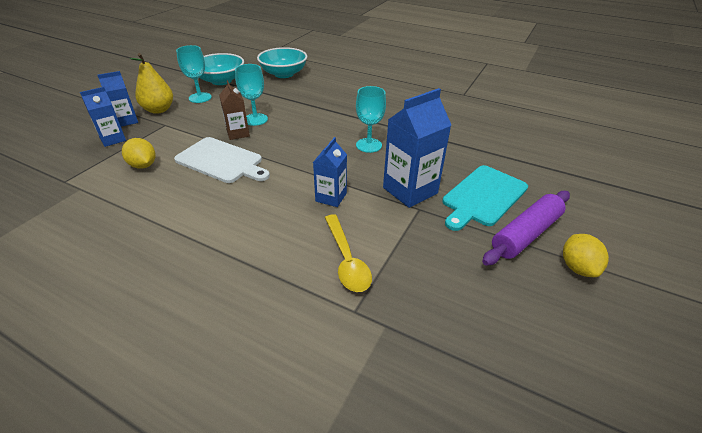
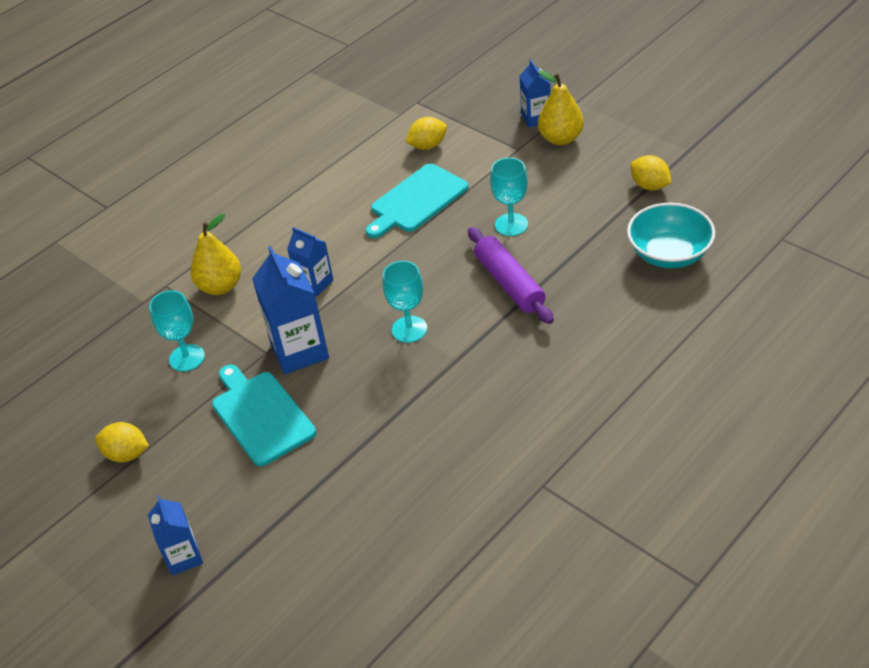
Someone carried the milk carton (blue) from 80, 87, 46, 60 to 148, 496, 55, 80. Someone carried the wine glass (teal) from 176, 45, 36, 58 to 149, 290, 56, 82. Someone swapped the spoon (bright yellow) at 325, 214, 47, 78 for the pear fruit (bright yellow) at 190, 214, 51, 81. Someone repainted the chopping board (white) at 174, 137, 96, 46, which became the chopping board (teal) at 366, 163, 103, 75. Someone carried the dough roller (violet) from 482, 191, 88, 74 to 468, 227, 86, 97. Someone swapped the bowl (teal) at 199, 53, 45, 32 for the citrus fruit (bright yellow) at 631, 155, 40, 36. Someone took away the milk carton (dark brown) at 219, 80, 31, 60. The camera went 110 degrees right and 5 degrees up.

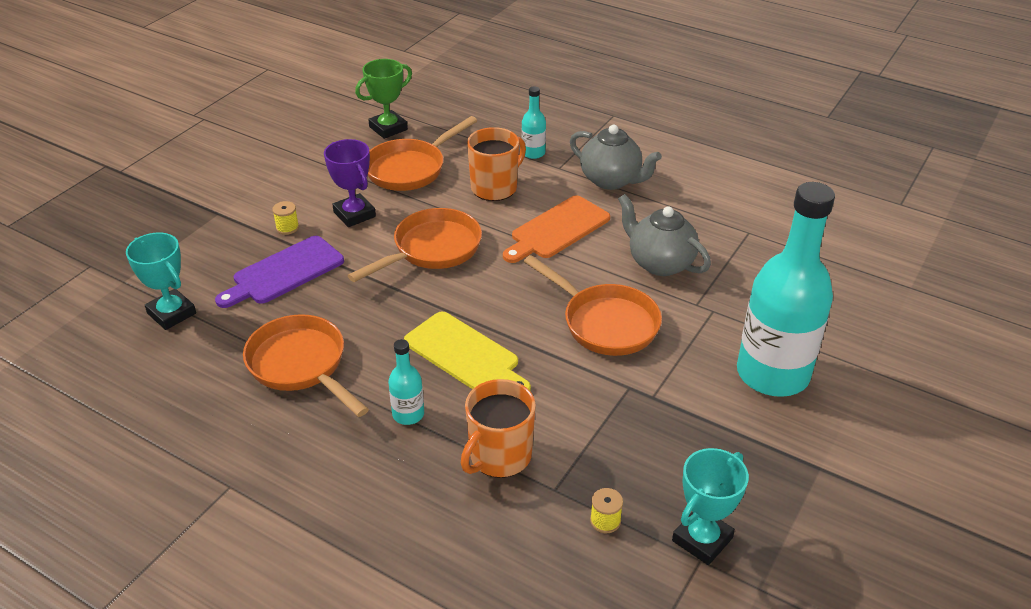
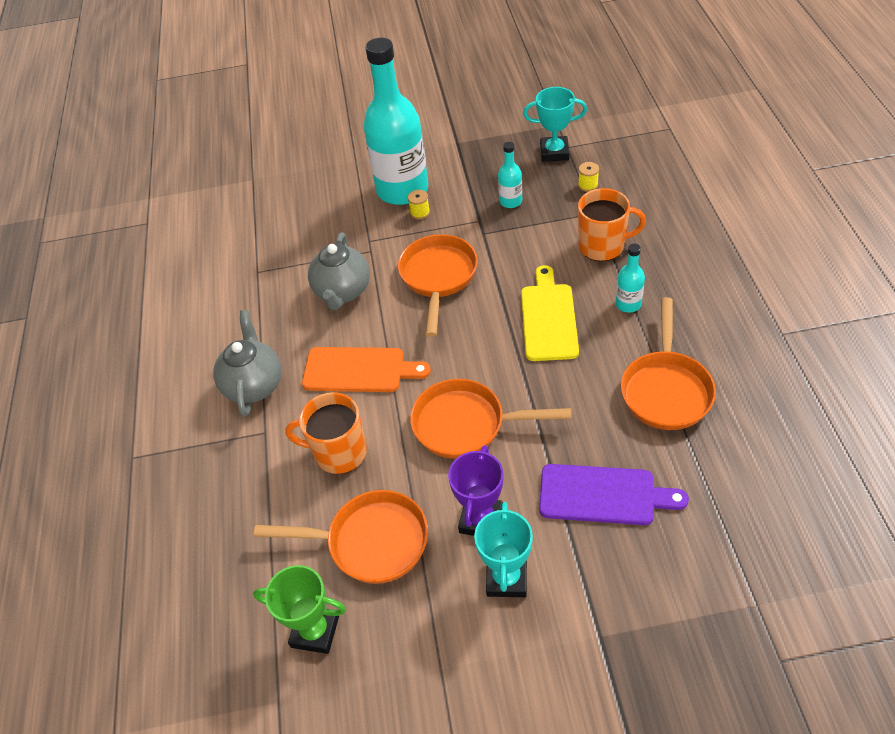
Someone carried the spool (bright yellow) from 272, 201, 27, 34 to 408, 190, 22, 30. Someone carried the trophy (teal) from 126, 233, 70, 97 to 474, 502, 59, 95. Someone carried the drink bottle (teal) from 521, 86, 25, 73 to 498, 142, 24, 66. The camera went 125 degrees left and 10 degrees up.

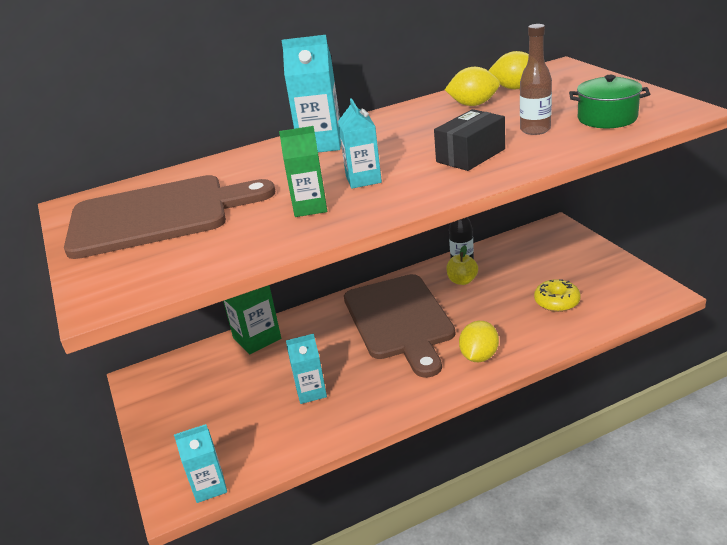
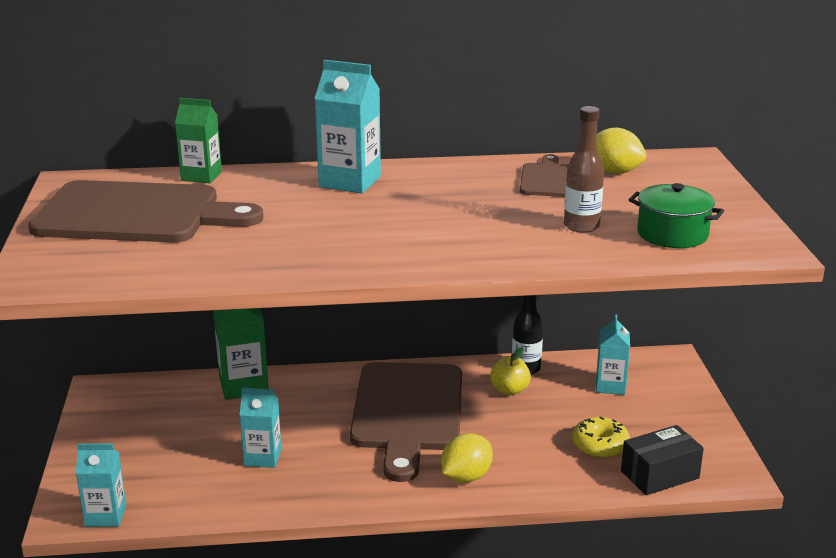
Someone carried the milk carton (emerald) from 279, 126, 48, 91 to 175, 98, 47, 85. Someone swapped the citrus fruit (bright yellow) at 445, 67, 55, 39 for the chopping board (dark brown) at 520, 154, 48, 43. Someone carried the milk carton (teal) from 338, 98, 44, 91 to 596, 315, 34, 80. Someone carried the box (black) from 434, 109, 71, 62 to 621, 425, 83, 70. The camera went 15 degrees right and 5 degrees down.

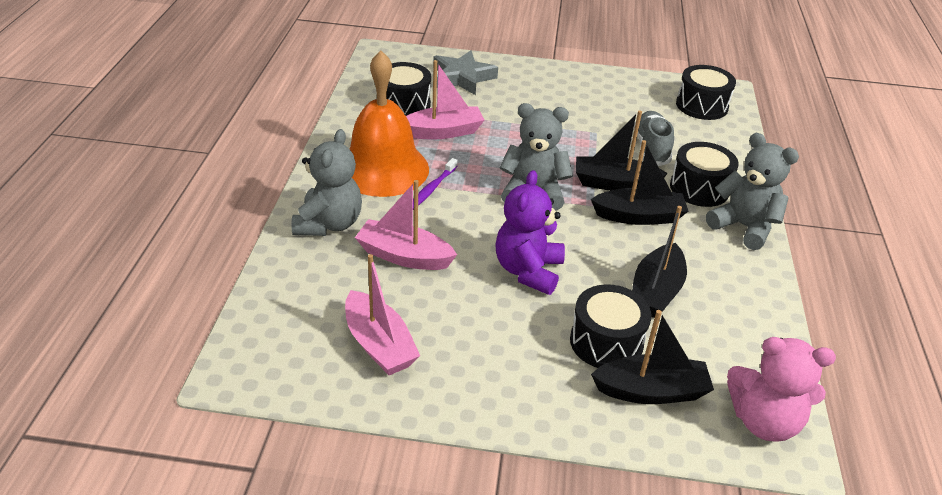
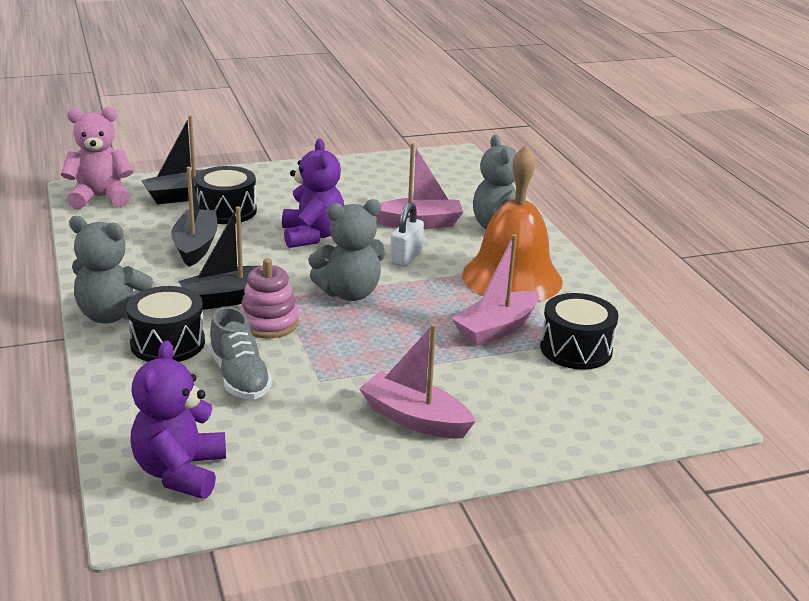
Someone swapped the drum (black) at 676, 65, 60, 55 for the teddy (violet) at 130, 341, 96, 158. Someone swapped the boat (black) at 576, 110, 92, 81 for the stacking toy (pink) at 240, 258, 59, 81. Someone carried the boat (pink) from 345, 254, 75, 121 to 359, 324, 117, 115. Someone put down the lock (white) at 390, 202, 34, 65. Someone took away the dental brush (violet) at 413, 158, 45, 51. Someone took away the star shape (grey) at 433, 51, 65, 44. The camera went 155 degrees right and 10 degrees down.

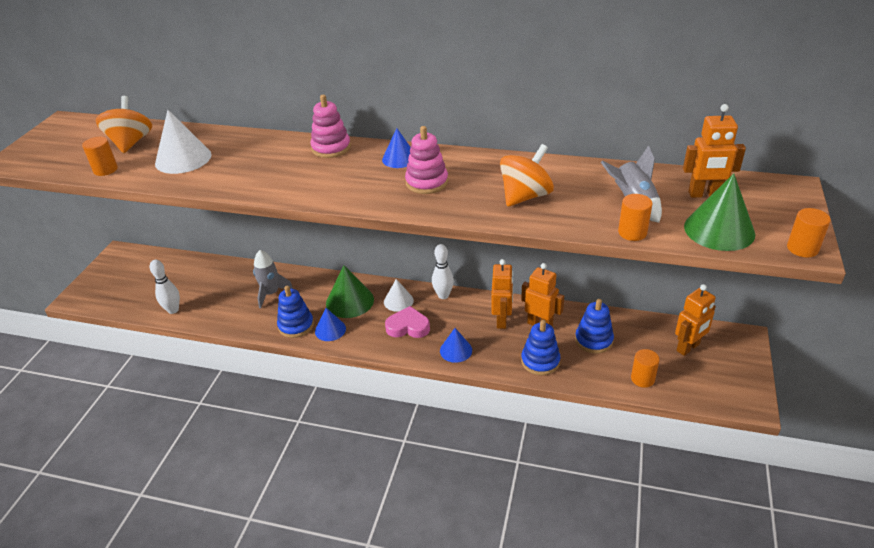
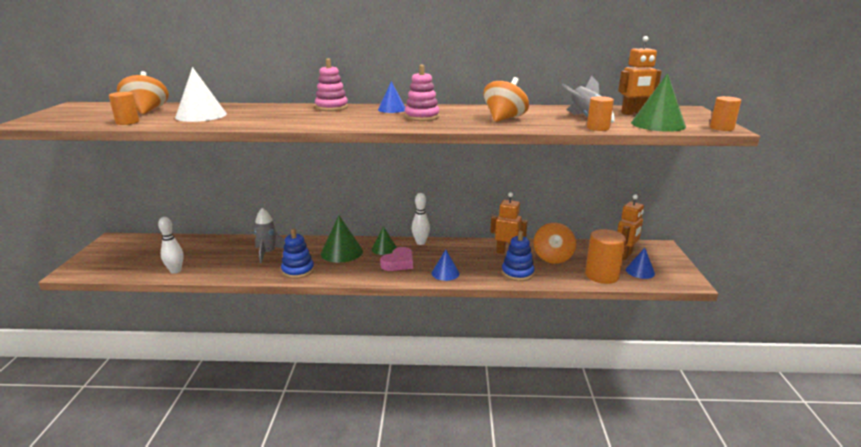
Someone repainted the cone shape (white) at 384, 279, 30, 33, which became the cone shape (emerald) at 372, 226, 25, 29. Someone rotated the heart (pink) at 385, 306, 45, 32 by 135 degrees clockwise. Someone swapped the stacking toy (blue) at 575, 299, 39, 55 for the spinning top (orange) at 534, 223, 42, 41. Someone scaled the cylinder shape (orange) at 631, 349, 29, 39 by 1.73. Someone carried the cone shape (blue) from 315, 308, 31, 33 to 626, 248, 29, 31. Someone took away the robot (orange) at 491, 259, 22, 70. The camera went 15 degrees left and 15 degrees down.

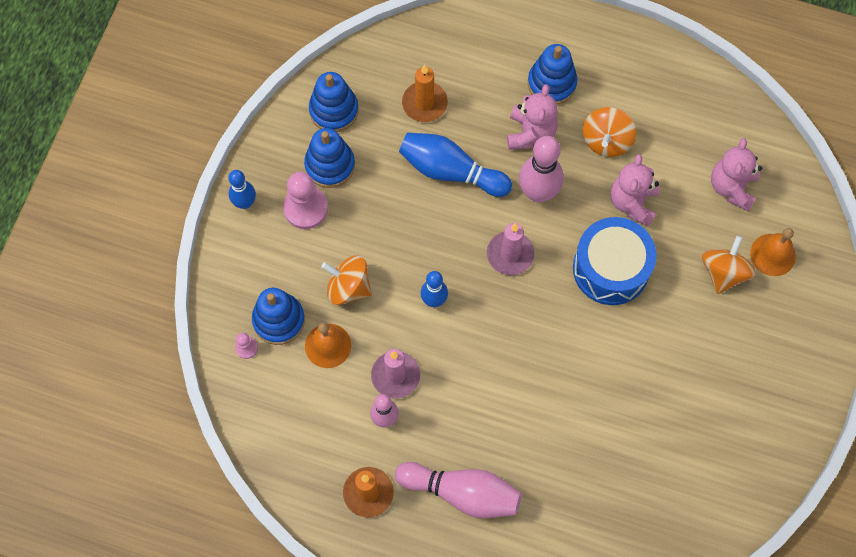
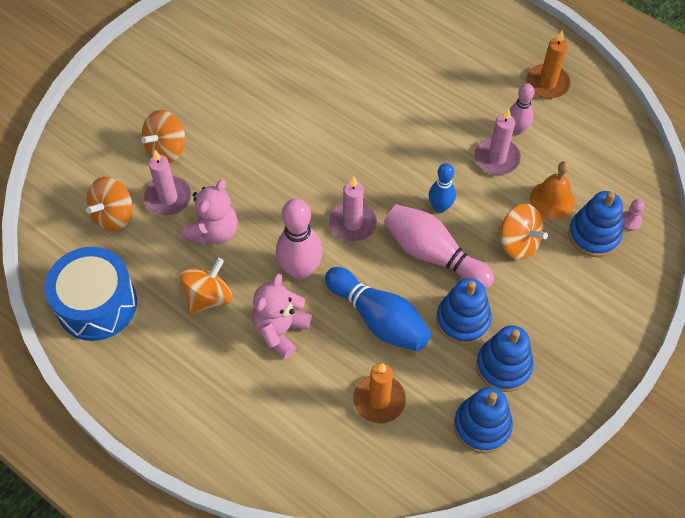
Someone carried the drum (blue) from 573, 217, 84, 88 to 45, 247, 92, 94. Someone swapped the teddy (pink) at 711, 138, 51, 73 for the spinning top (orange) at 86, 177, 47, 54. Someone put down the candle (pink) at 144, 150, 47, 66. Someone carried the bowling pin (pink) from 395, 462, 126, 56 to 384, 204, 110, 85. Someone carried the stacking toy (blue) from 528, 44, 49, 61 to 436, 278, 56, 67. Someone took away the bowling pin (blue) at 228, 170, 28, 39. Someone took away the pawn (pink) at 283, 172, 45, 57. Someone took away the school bell (orange) at 750, 228, 46, 48. The camera went 160 degrees left and 10 degrees down.

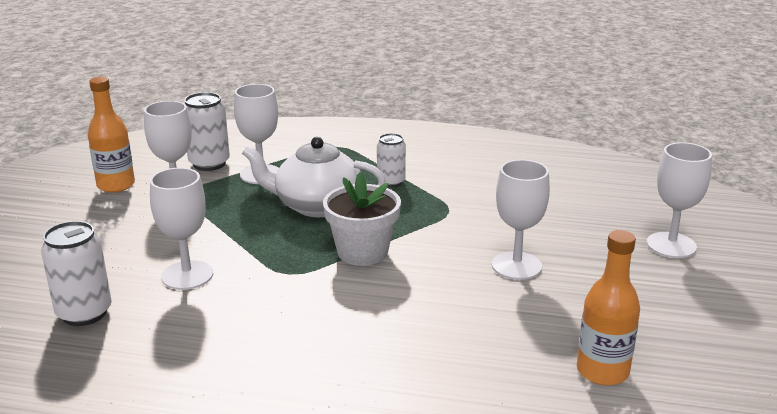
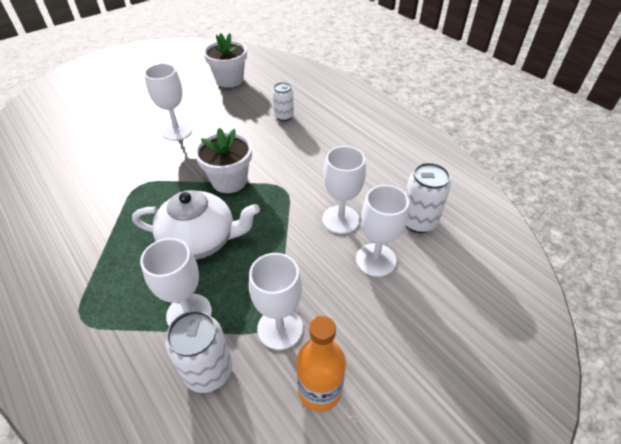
Someone rotated the teapot (white) at 242, 137, 144, 80 by 45 degrees counterclockwise. Someone swapped the drink bottle (orange) at 577, 230, 63, 156 for the potted plant (white) at 203, 33, 44, 54. Someone carried the can (white) from 377, 133, 29, 54 to 273, 82, 21, 39. Someone carried the wine glass (white) from 647, 142, 65, 116 to 356, 185, 53, 92. The camera went 140 degrees left and 20 degrees up.

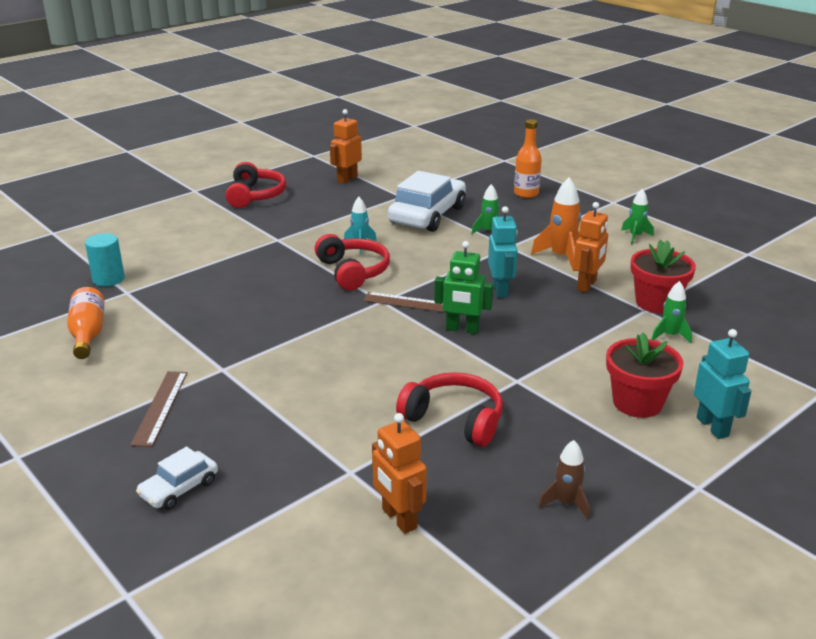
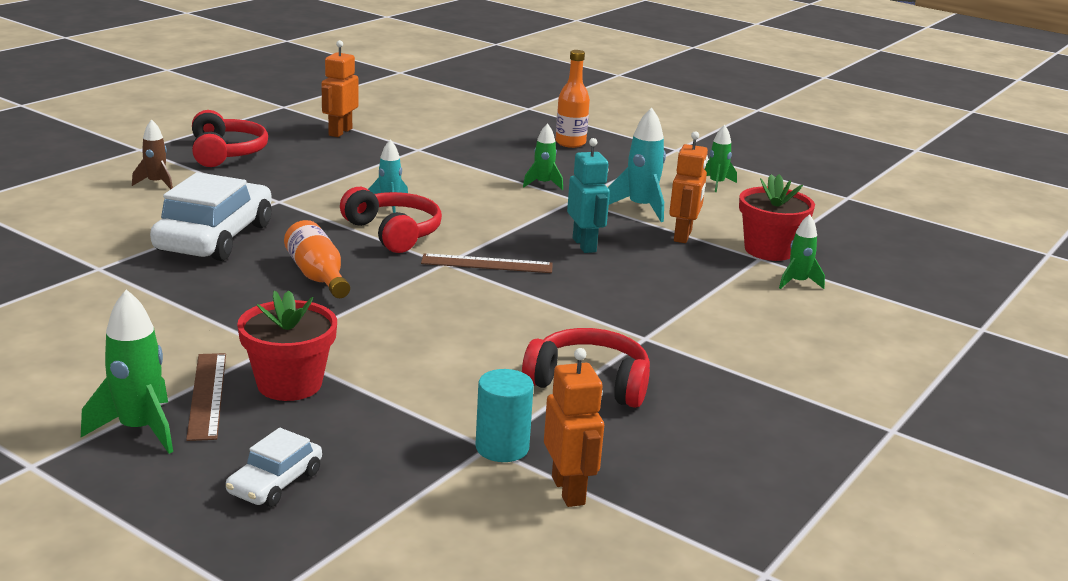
Someone put down the rocket (emerald) at 81, 289, 92, 165. Someone carried the rocket (dark brown) from 538, 440, 51, 79 to 132, 119, 41, 70. Someone carried the automobile (white) from 388, 171, 78, 61 to 150, 172, 122, 89. Someone carried the potted plant (crimson) from 606, 333, 78, 85 to 237, 290, 100, 111. Someone carried the drink bottle (orange) from 67, 287, 38, 72 to 284, 220, 66, 78. Someone carried the cylinder shape (teal) from 85, 233, 40, 54 to 475, 369, 59, 93. Someone rotated the robot (orange) at 372, 413, 55, 121 by 150 degrees counterclockwise. Someone repainted the rocket (orange) at 531, 177, 50, 94, which became the rocket (teal) at 608, 107, 58, 115. Someone took away the robot (emerald) at 434, 241, 59, 93. Someone took away the robot (teal) at 694, 329, 57, 110. The camera went 15 degrees left and 5 degrees down.

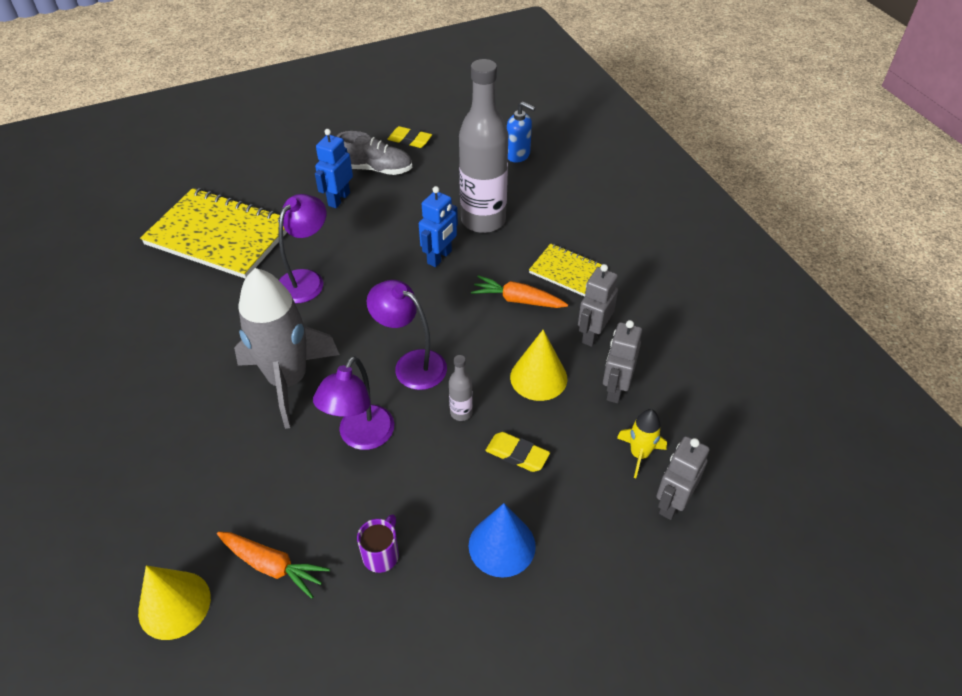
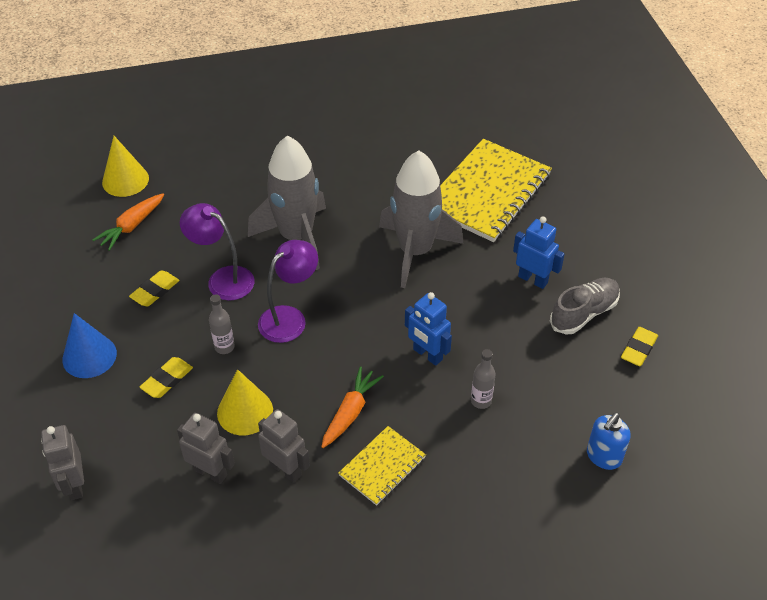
Someone rotated the robot (grey) at 656, 436, 54, 84 by 150 degrees counterclockwise. Someone put down the pencil eraser (bright yellow) at 129, 270, 50, 36. Someone swapped the lamp (violet) at 278, 194, 48, 109 for the rocket (grey) at 379, 150, 84, 138. Someone scaled the drink bottle (grey) at 459, 59, 49, 174 by 0.40. Someone rotated the lace-up shoe (grey) at 336, 131, 76, 44 by 150 degrees counterclockwise. Someone took away the mug (violet) at 357, 514, 42, 59. Someone took away the rocket (bright yellow) at 617, 409, 50, 69. The camera went 100 degrees right and 0 degrees up.

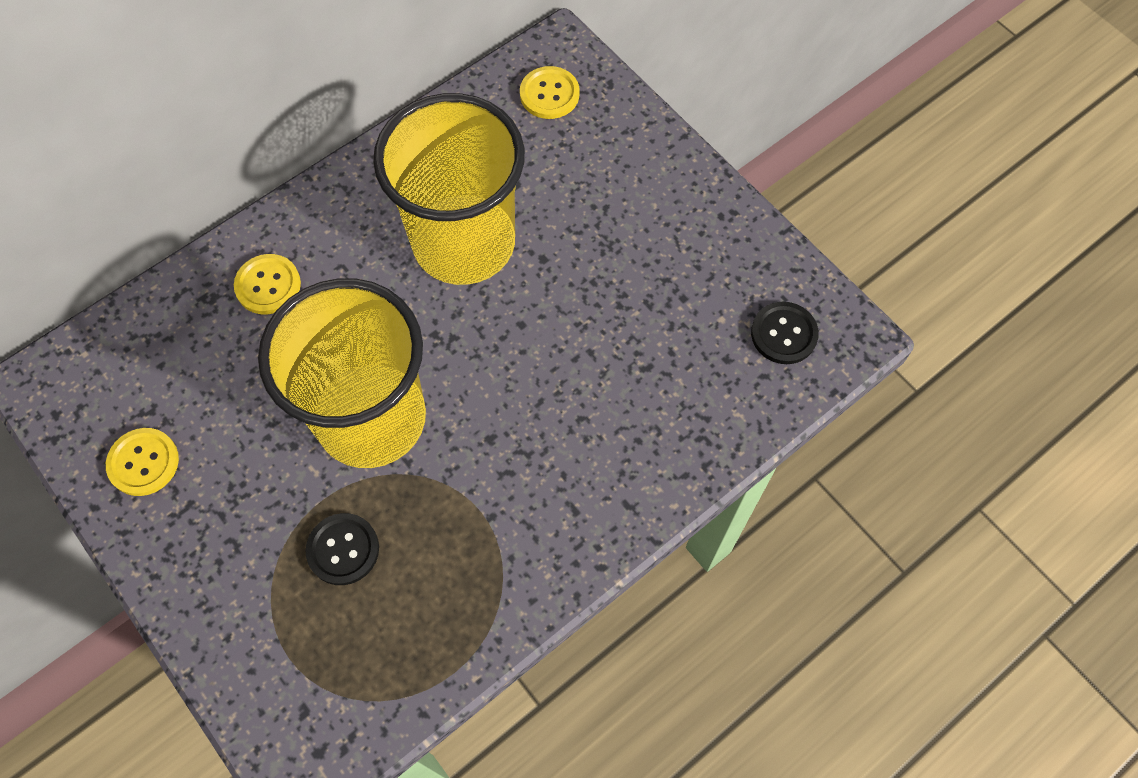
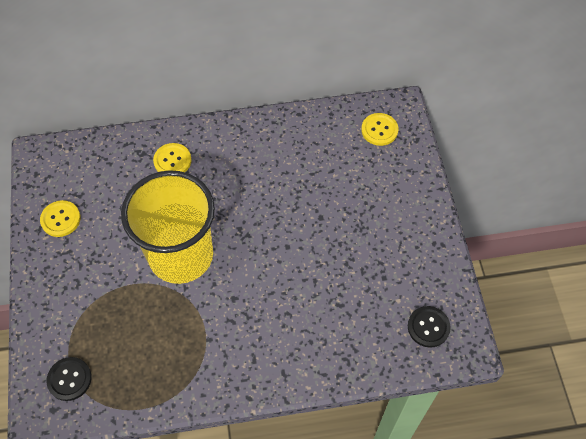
Someone carried the sewing button (black) from 305, 513, 74, 72 to 47, 357, 45, 44. Someone took away the beaker (bright yellow) at 373, 93, 152, 192. The camera went 30 degrees right and 5 degrees down.

